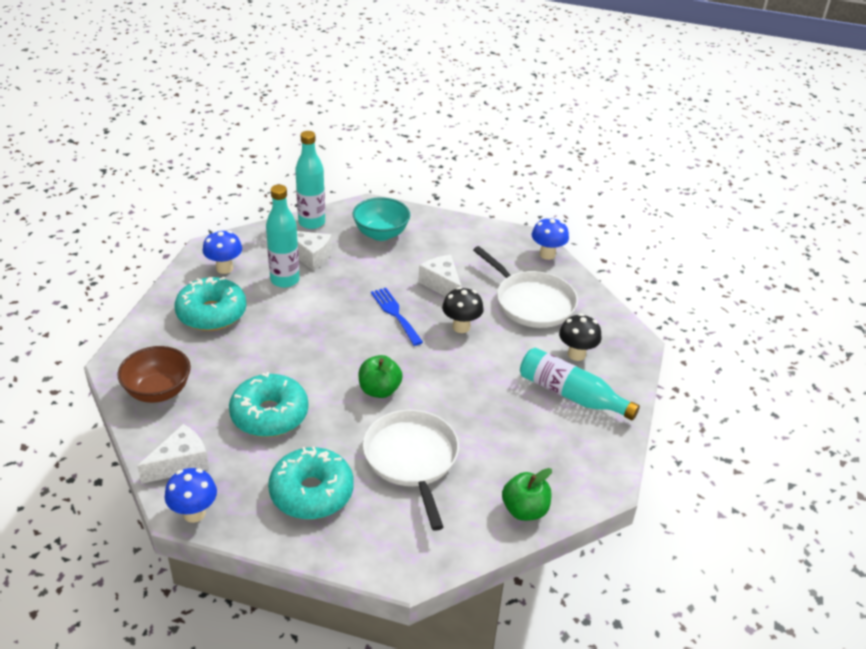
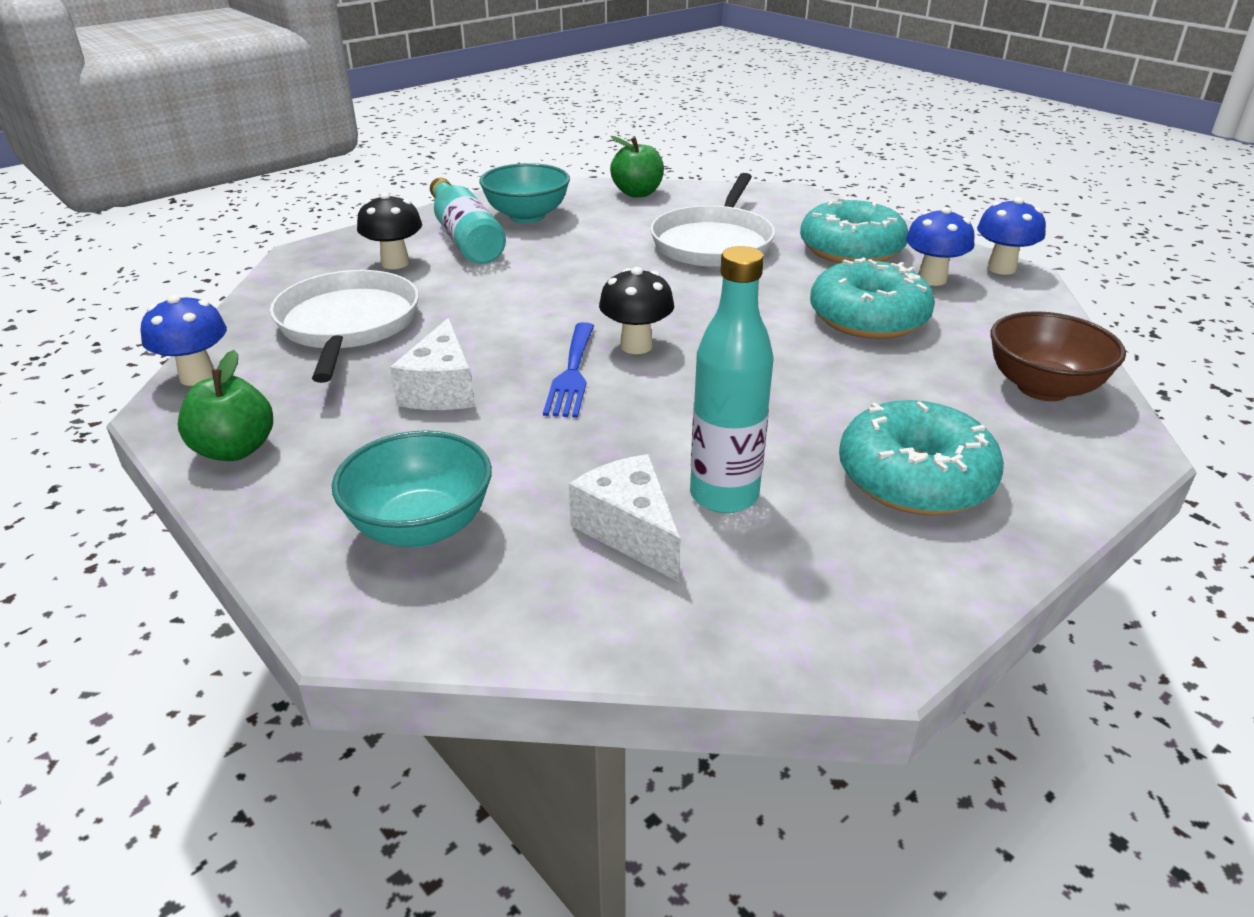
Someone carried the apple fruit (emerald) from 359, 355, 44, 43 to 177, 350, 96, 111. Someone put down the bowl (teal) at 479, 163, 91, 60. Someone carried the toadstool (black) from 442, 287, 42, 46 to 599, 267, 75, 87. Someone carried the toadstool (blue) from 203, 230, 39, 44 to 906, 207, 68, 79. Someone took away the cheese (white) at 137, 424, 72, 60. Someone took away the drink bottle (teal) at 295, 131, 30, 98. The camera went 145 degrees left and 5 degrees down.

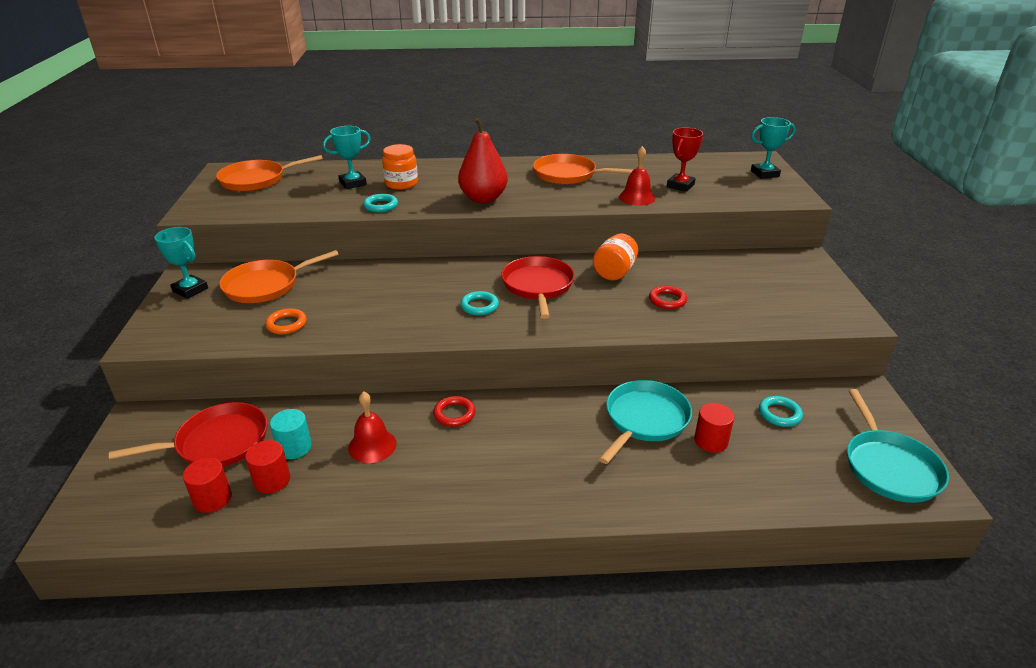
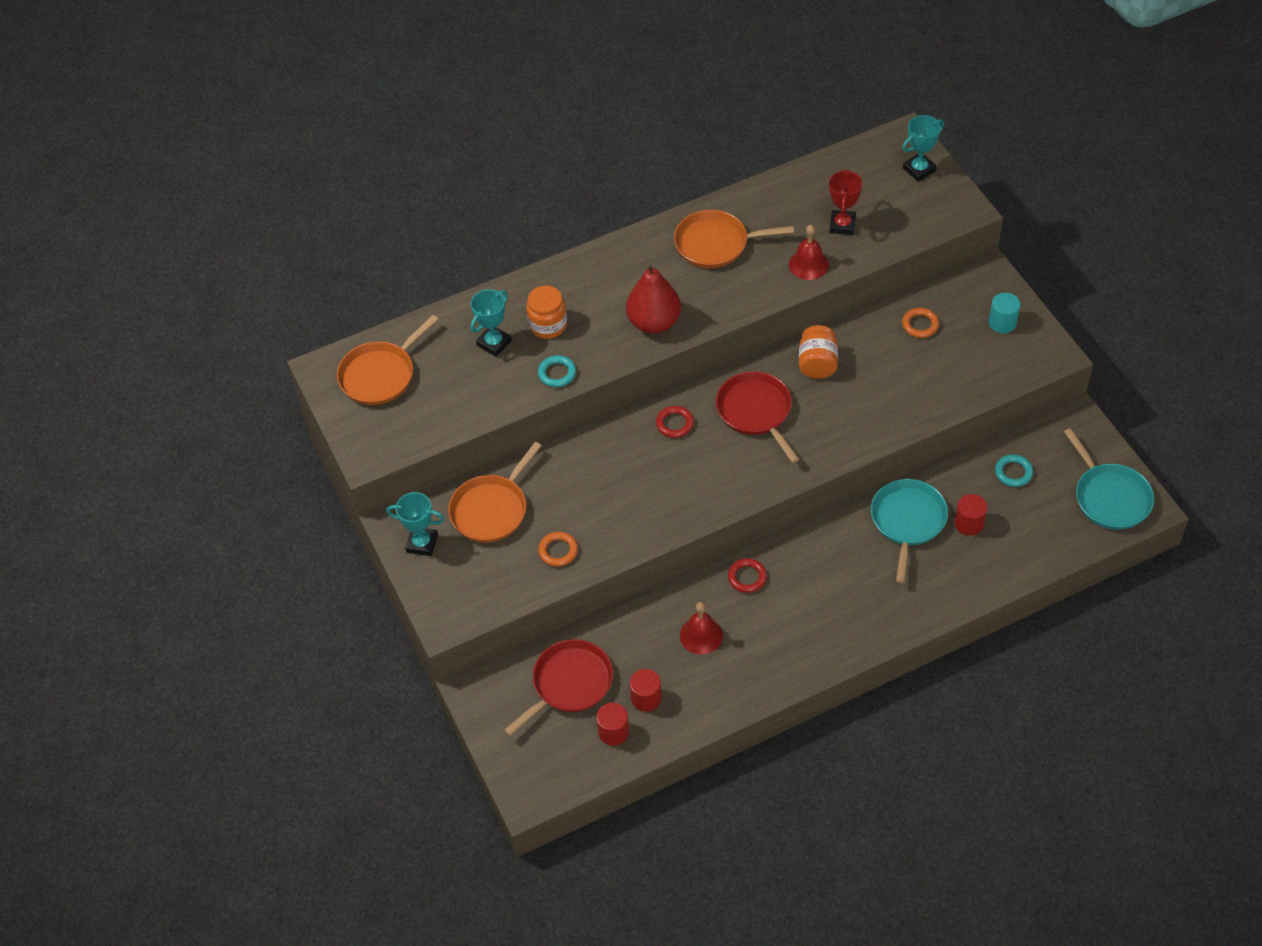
Someone carried the ring (crimson) from 649, 285, 38, 24 to 656, 406, 38, 32. Someone put down the ring (orange) at 902, 308, 37, 30. Someone carried the cylinder shape (teal) from 270, 409, 42, 50 to 989, 293, 31, 40. Someone took away the ring (teal) at 460, 291, 39, 24. The camera went 20 degrees left and 20 degrees up.

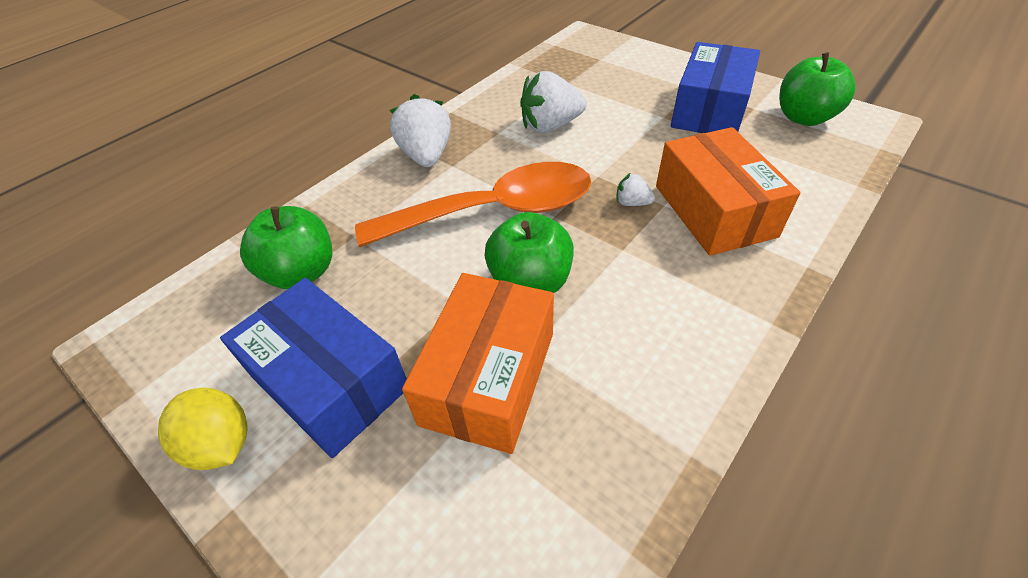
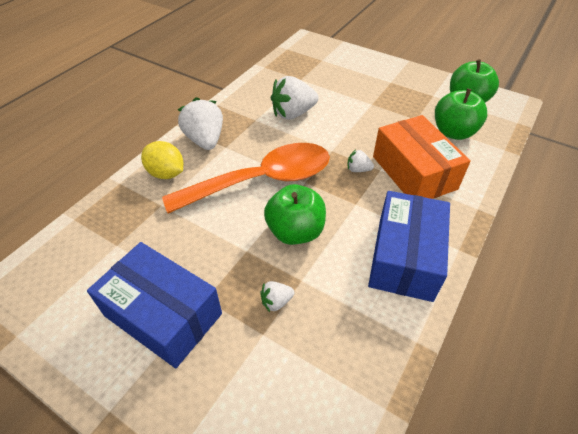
Someone carried the citrus fruit (bright yellow) from 158, 388, 90, 82 to 141, 141, 42, 38. Someone swapped the box (orange) at 402, 273, 152, 181 for the berry (white) at 260, 281, 35, 31. Someone carried the box (blue) from 671, 42, 89, 91 to 368, 191, 82, 111. Someone carried the apple fruit (emerald) from 240, 206, 92, 83 to 435, 89, 52, 51. The camera went 10 degrees left and 0 degrees up.

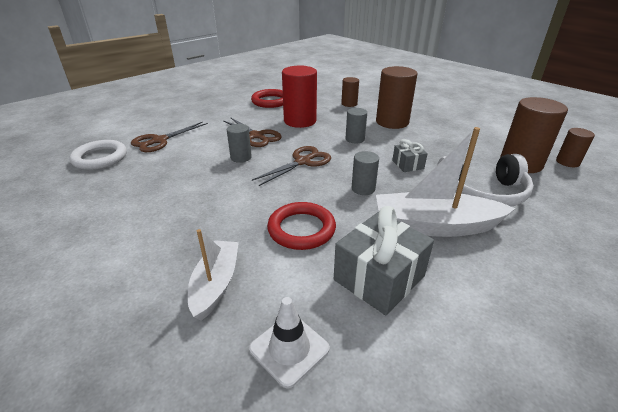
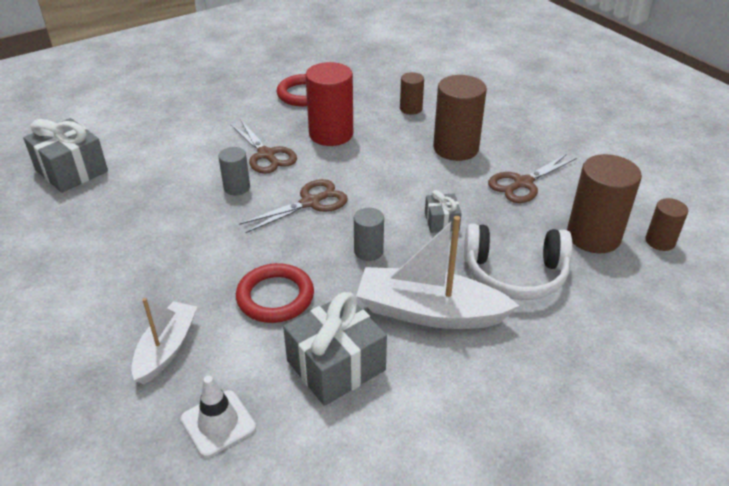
Someone swapped the ring (white) at 69, 140, 58, 30 for the wrapped gift (grey) at 23, 118, 85, 75. Someone carried the scissors (dark brown) from 131, 122, 77, 30 to 488, 154, 89, 49. Someone took away the cylinder shape (grey) at 346, 108, 21, 35. The camera went 10 degrees right and 5 degrees up.

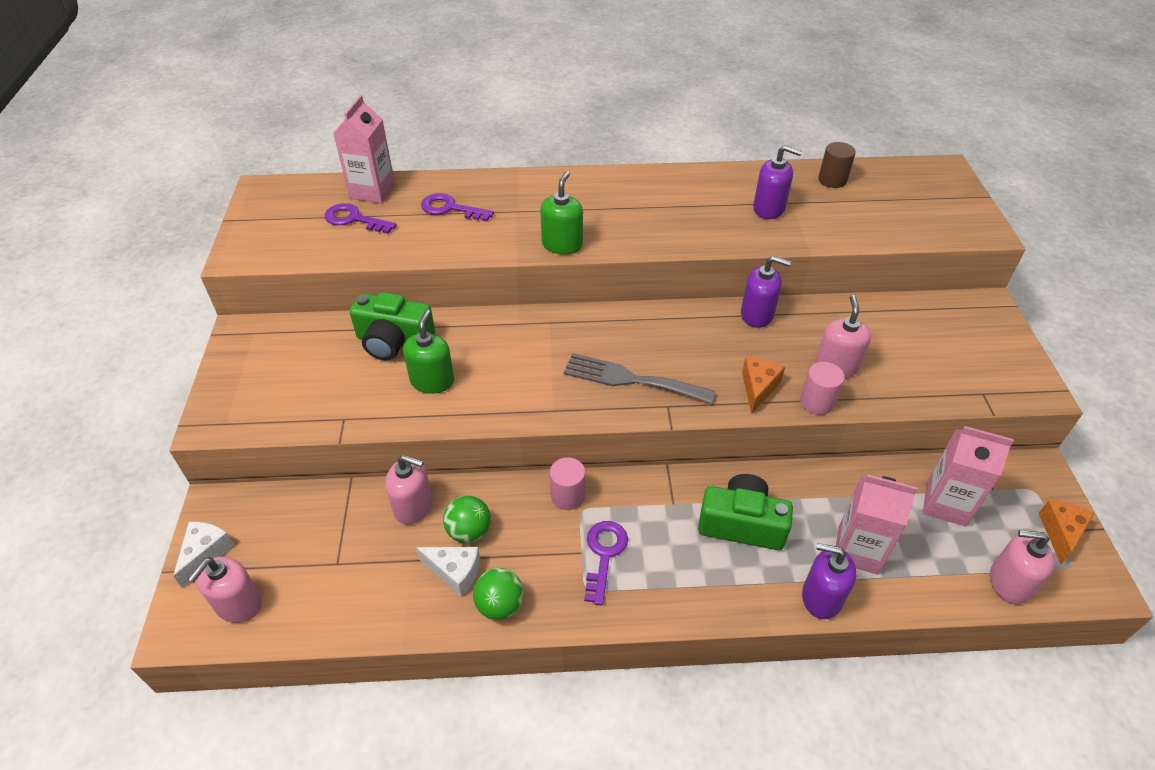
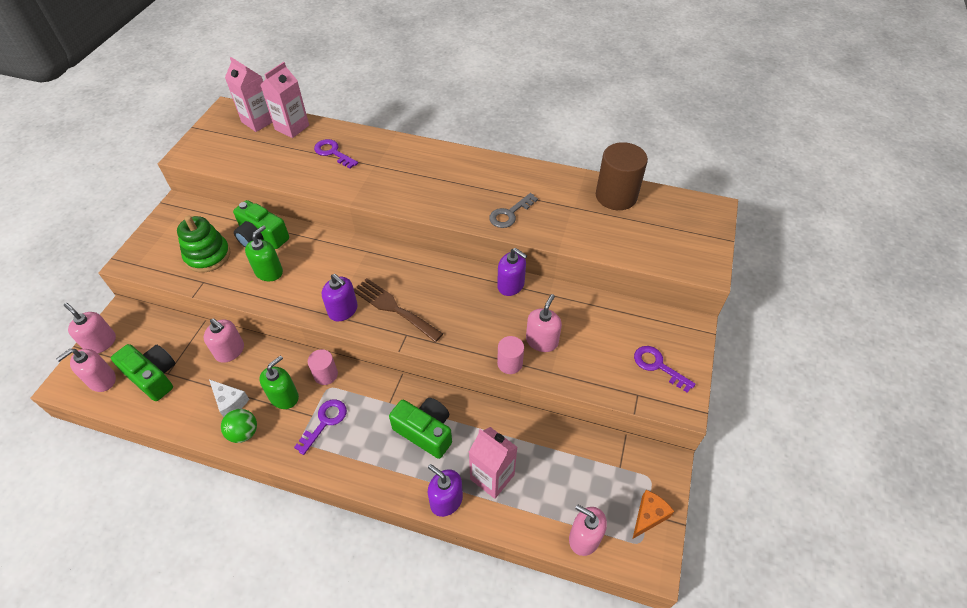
Someone swapped the cheese (white) at 173, 522, 61, 66 for the soap pump (pink) at 64, 303, 52, 50. Someone put down the photo camera (emerald) at 111, 344, 65, 57. Someone put down the stacking toy (emerald) at 177, 216, 53, 57. Someone carried the milk carton (pink) from 923, 426, 91, 101 to 225, 57, 48, 75. Someone carried the soap pump (emerald) from 540, 171, 43, 83 to 259, 355, 40, 54. Someone carried the soap pump (violet) from 753, 145, 49, 74 to 322, 274, 36, 47. Someone repainted the fork (grey) at 563, 353, 152, 51, which became the fork (dark brown) at 354, 278, 89, 64. Someone put down the door key (grey) at 489, 193, 49, 35. Someone scaled the cylinder shape (dark brown) at 818, 142, 38, 46 by 1.86. Someone carried the door key (violet) from 325, 203, 72, 31 to 634, 346, 62, 47. Someone took away the ball (emerald) at 443, 496, 48, 47. Someone took away the cheese (orange) at 742, 357, 43, 57. The camera went 20 degrees right and 5 degrees up.

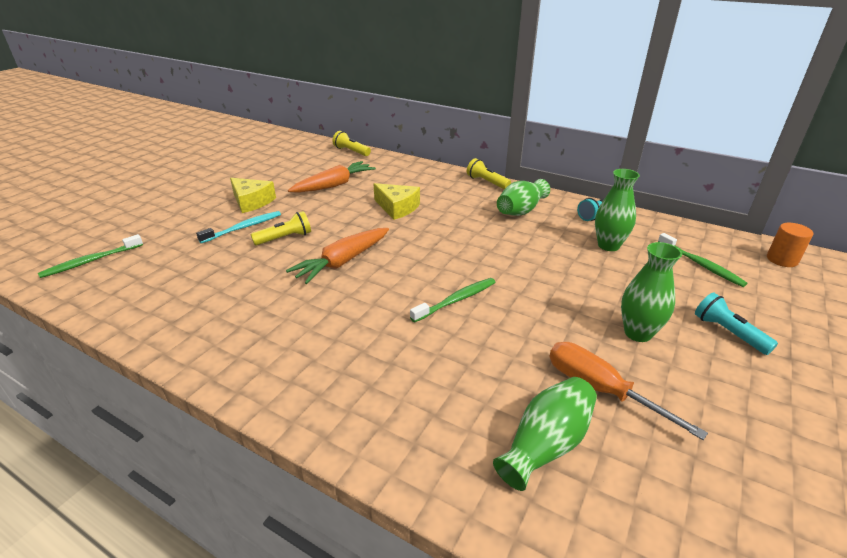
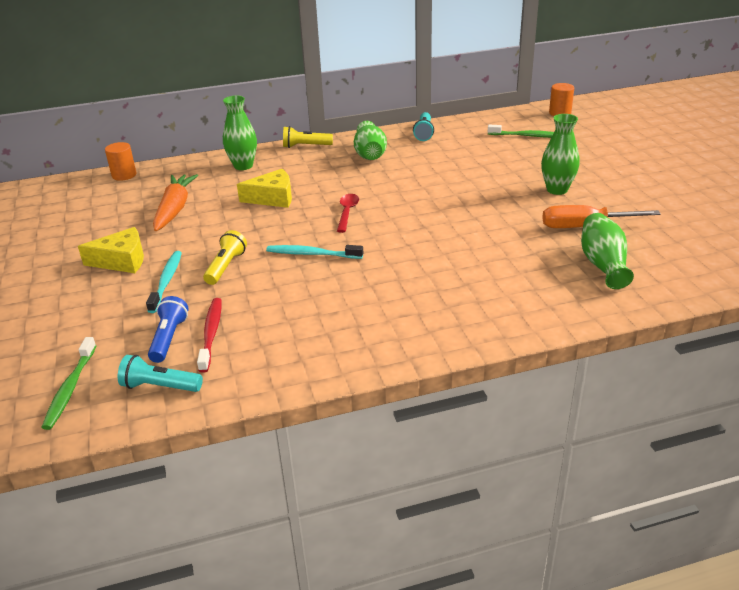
Someone swapped the torch (bright yellow) at 332, 131, 39, 25 for the cylinder shape (orange) at 105, 142, 32, 39. Someone carried the torch (teal) from 695, 292, 83, 63 to 118, 355, 85, 37. Someone put down the torch (blue) at 148, 296, 41, 67. Someone put down the dental brush (crimson) at 197, 298, 24, 75. Someone carried the vase (emerald) from 595, 169, 45, 82 to 223, 96, 34, 74. Someone swapped the toy carrot (orange) at 286, 228, 103, 56 for the dental brush (teal) at 266, 245, 97, 14. Someone put down the spoon (crimson) at 337, 194, 22, 39. Someone took away the dental brush (emerald) at 410, 278, 86, 44. The camera went 45 degrees left and 0 degrees up.

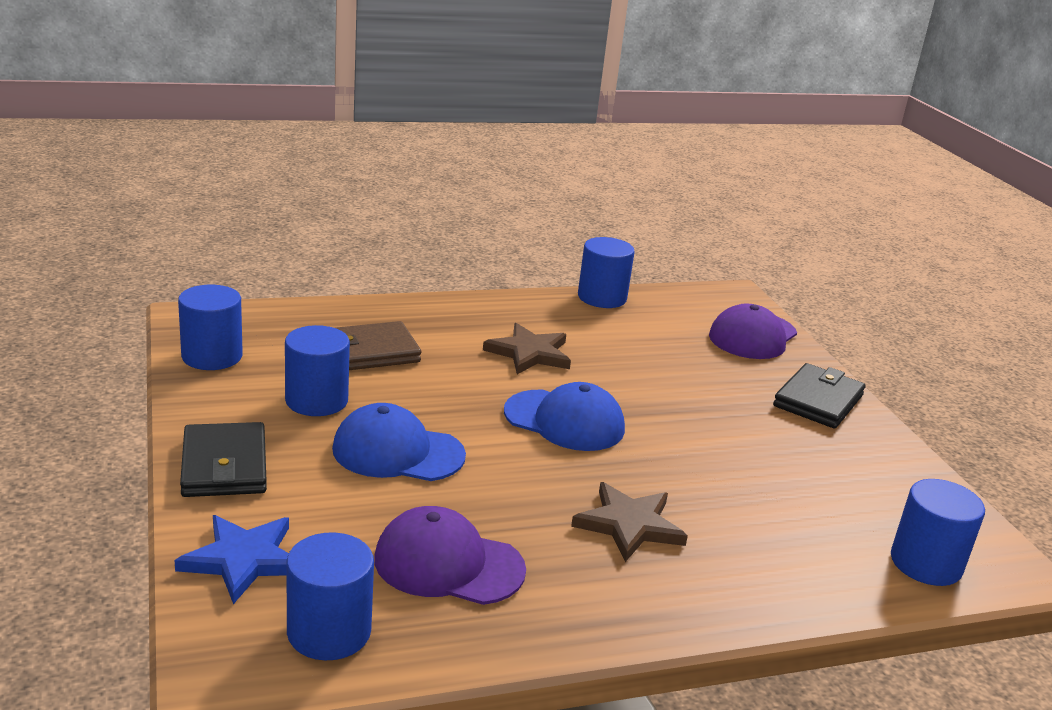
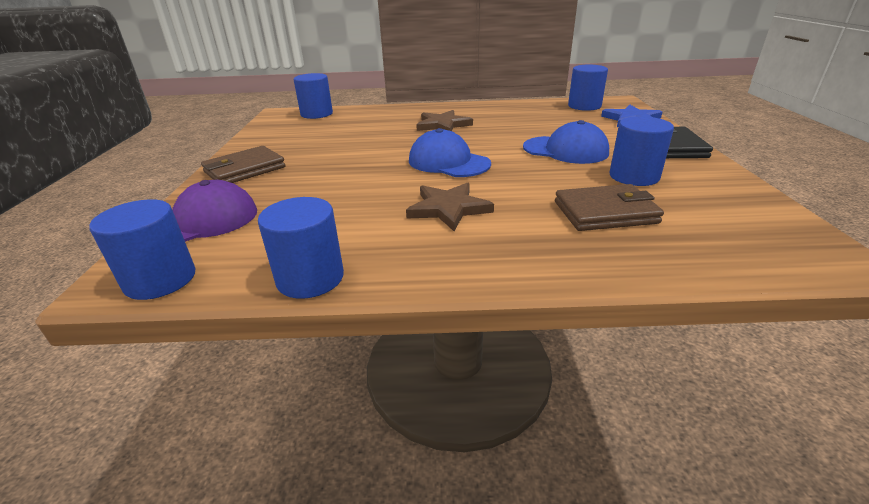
Someone carried the cylinder shape (blue) from 178, 285, 65, 85 to 89, 199, 106, 101. Someone repainted the card wallet (black) at 773, 363, 93, 66, which became the card wallet (dark brown) at 201, 146, 85, 37. Someone took away the baseball cap (violet) at 374, 506, 152, 99. The camera went 160 degrees left and 5 degrees up.

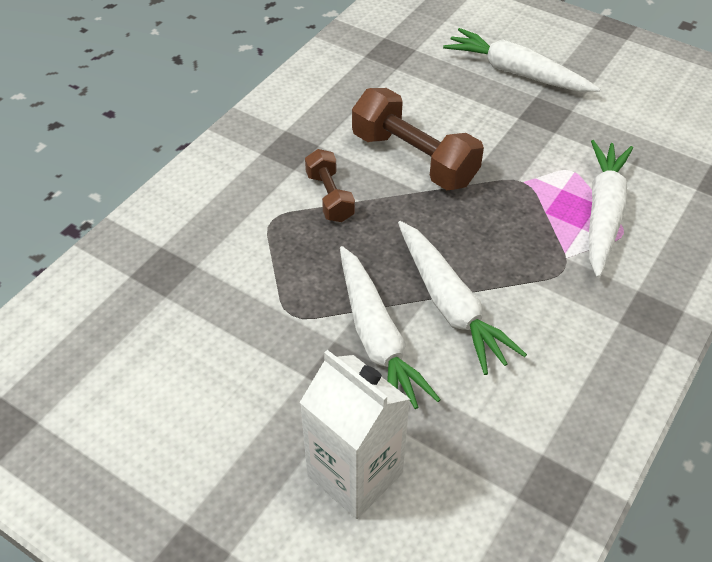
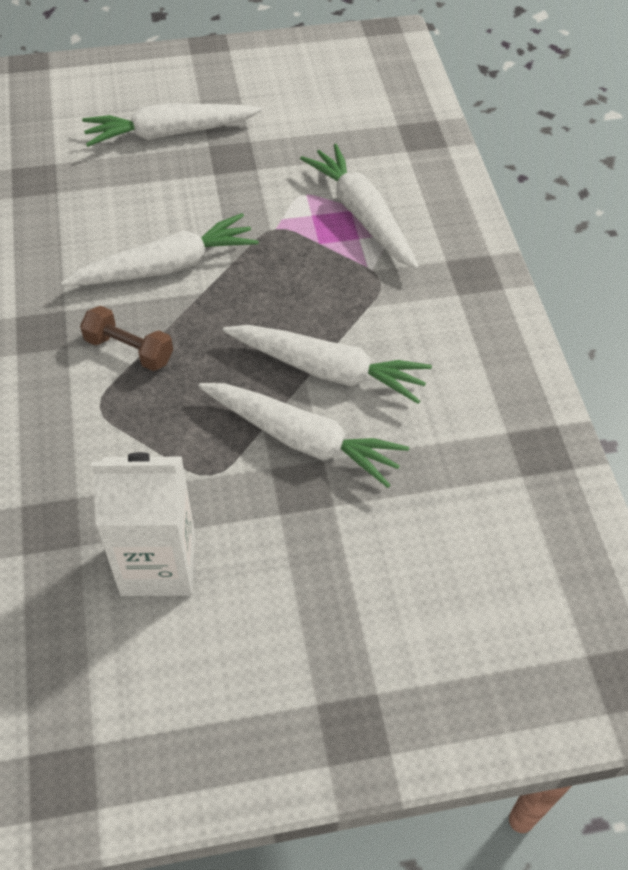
Someone swapped the free weight (dark brown) at 352, 88, 132, 102 for the toy carrot (white) at 61, 213, 198, 73. Someone carried the milk carton (white) from 300, 350, 110, 169 to 91, 452, 104, 144. The camera went 45 degrees left and 5 degrees up.

